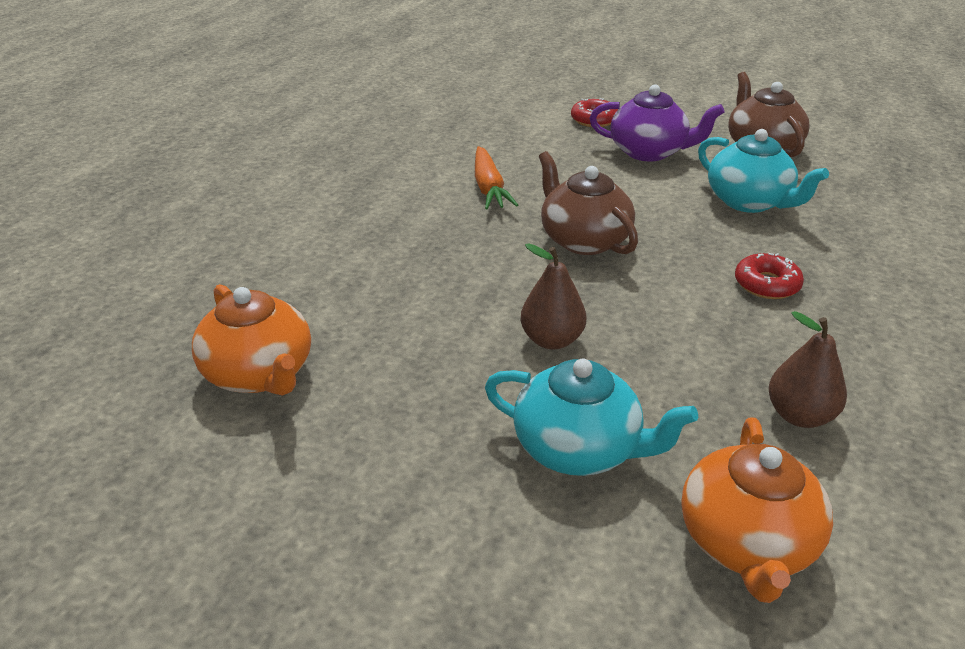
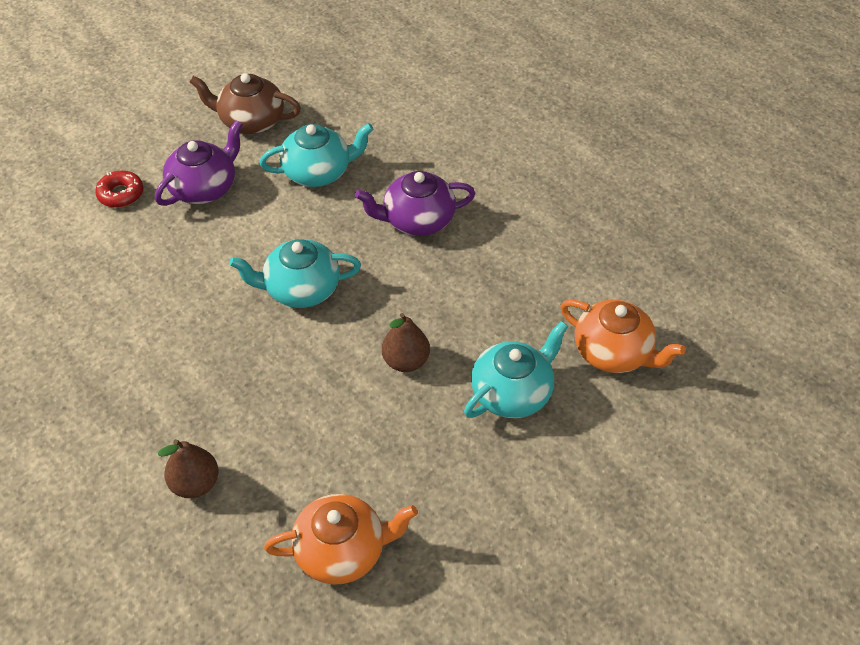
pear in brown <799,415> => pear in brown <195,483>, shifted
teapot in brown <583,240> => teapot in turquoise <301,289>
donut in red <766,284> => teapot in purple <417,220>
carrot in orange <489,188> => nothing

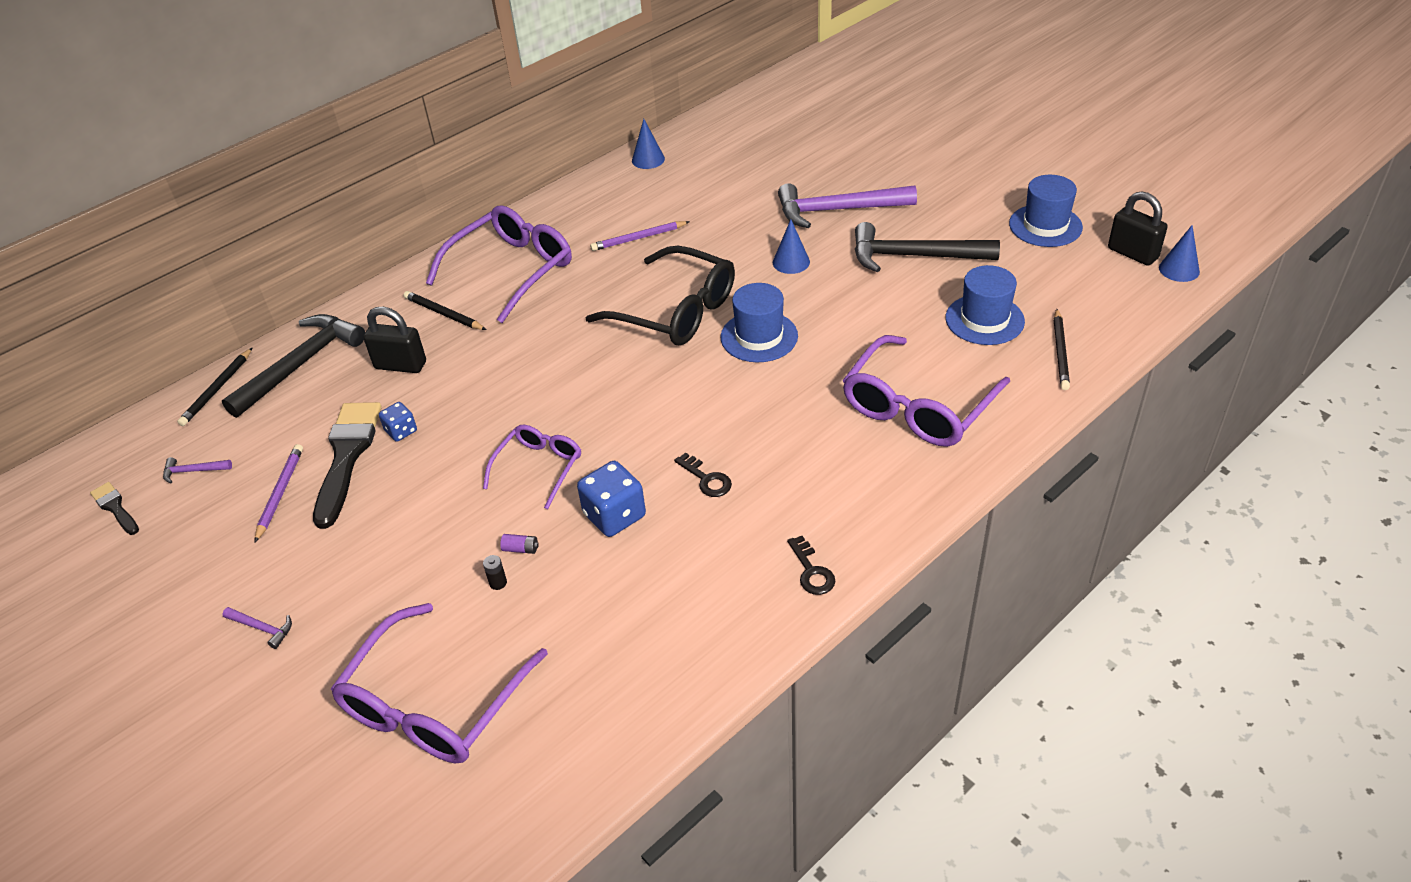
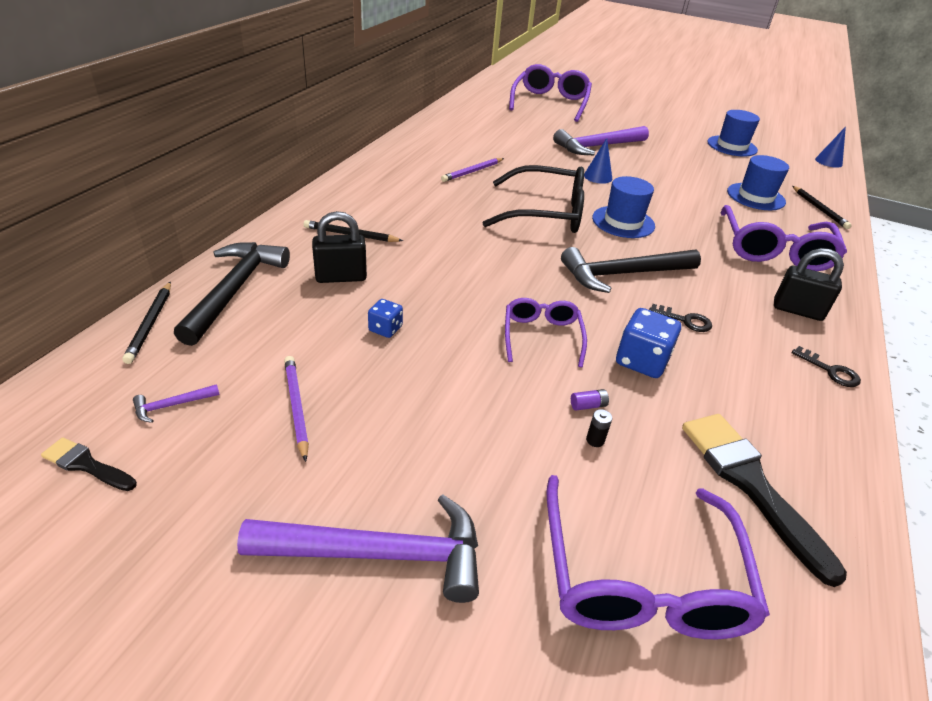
hammer in purple <262,628> => hammer in purple <379,554>, x2.45
glasses in purple <511,270> => glasses in purple <550,103>, shifted
hammer in black <914,256> => hammer in black <623,274>, shifted
brush in black <347,456> => brush in black <750,484>, shifted
padlock in black <1132,253> => padlock in black <797,310>, shifted
cone in blue <648,159> => nothing

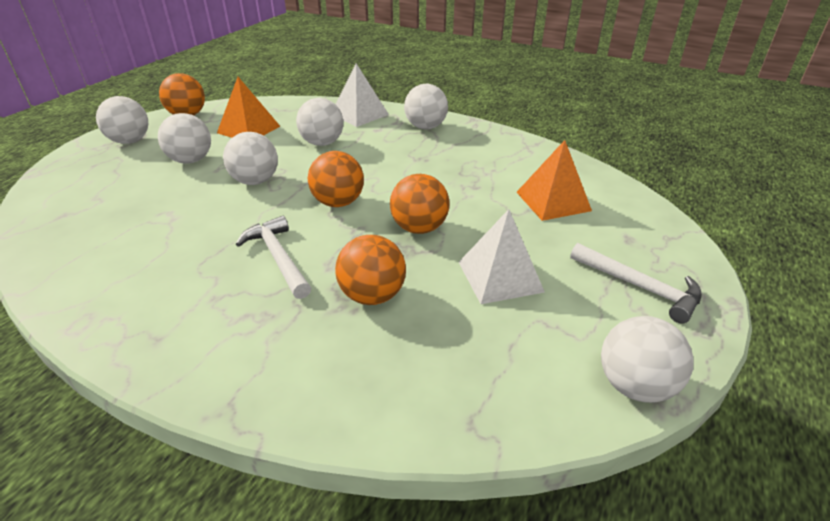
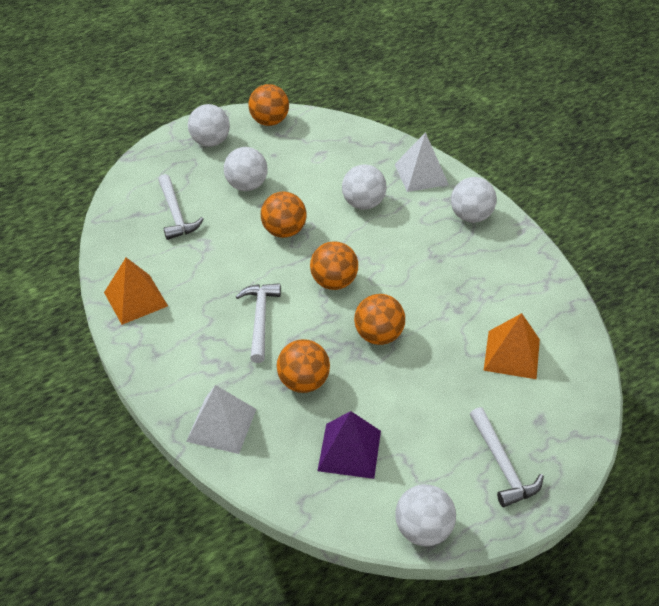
pyramid in orange <249,129> => pyramid in orange <136,299>, shifted
nothing => hammer in white <176,214>
pyramid in white <500,276> => pyramid in white <221,425>, shifted
ball in white <255,181> => ball in orange <284,231>
nothing => pyramid in purple <349,450>

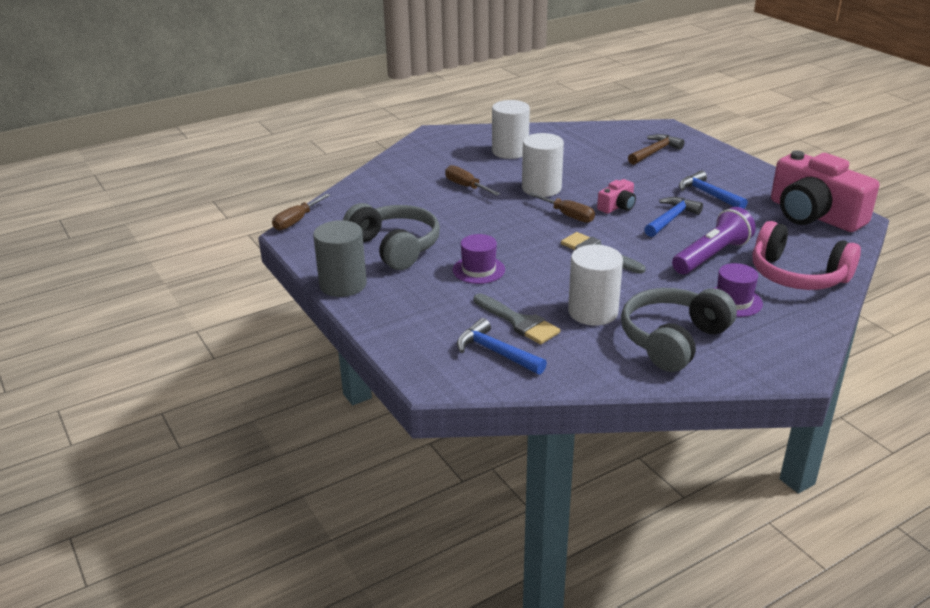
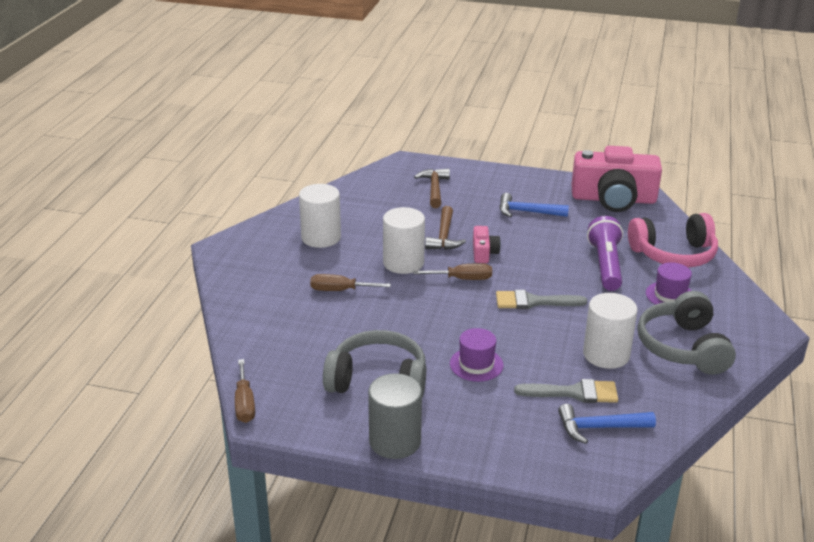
nothing => hammer in brown <444,236>
hammer in blue <671,219> => nothing

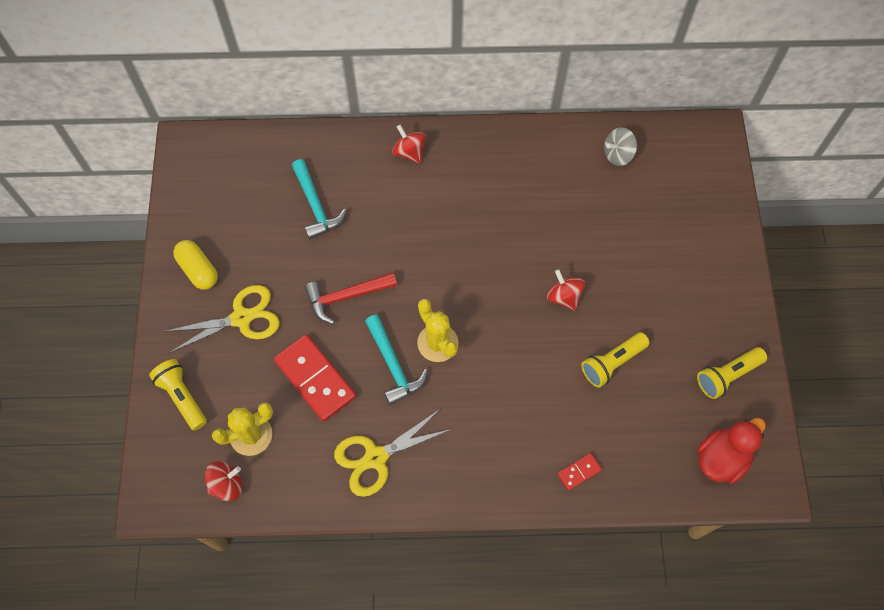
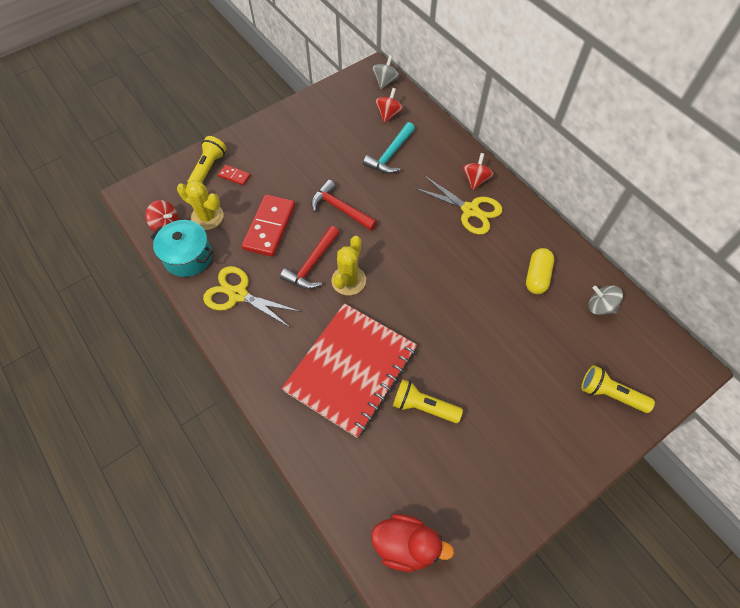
nothing => pot in turquoise <188,257>
domino in red <579,472> => domino in red <234,176>, shifted
hammer in turquoise <393,365> => hammer in red <312,264>
nothing => notebook in red <350,369>
nothing => spinning top in grey <385,81>
spinning top in red <564,296> => spinning top in red <388,114>, shifted
scissors in yellow <242,318> => scissors in yellow <470,210>, shifted
capsule in yellow <198,270> => capsule in yellow <537,276>, shifted
flashlight in yellow <727,375> => flashlight in yellow <610,394>, shifted

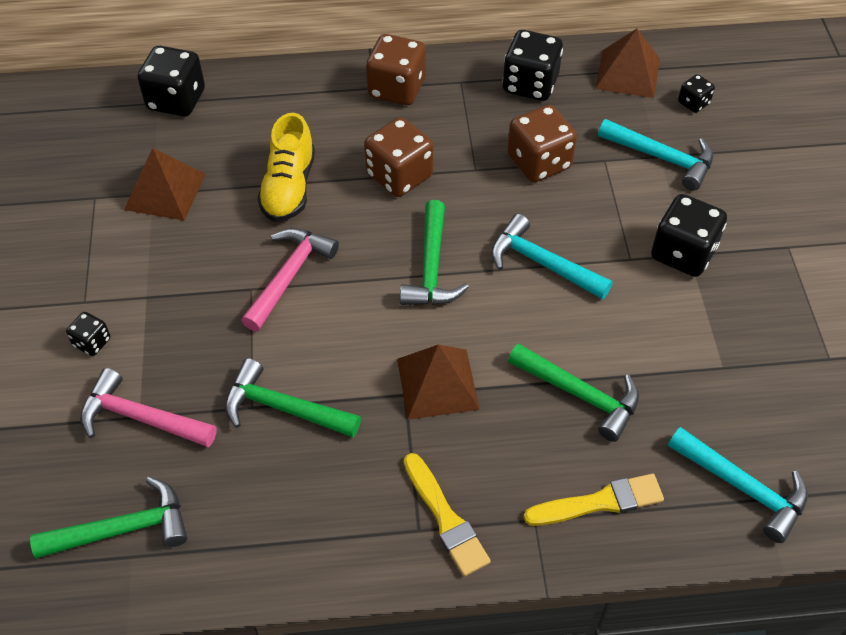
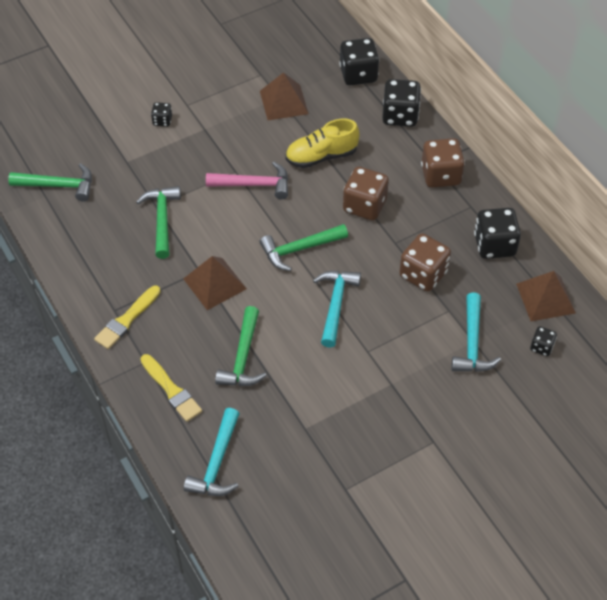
hammer in green <123,529> => hammer in green <58,186>, 45 degrees counterclockwise
dice in black <683,253> => dice in black <400,115>, shifted
hammer in pink <141,418> => nothing

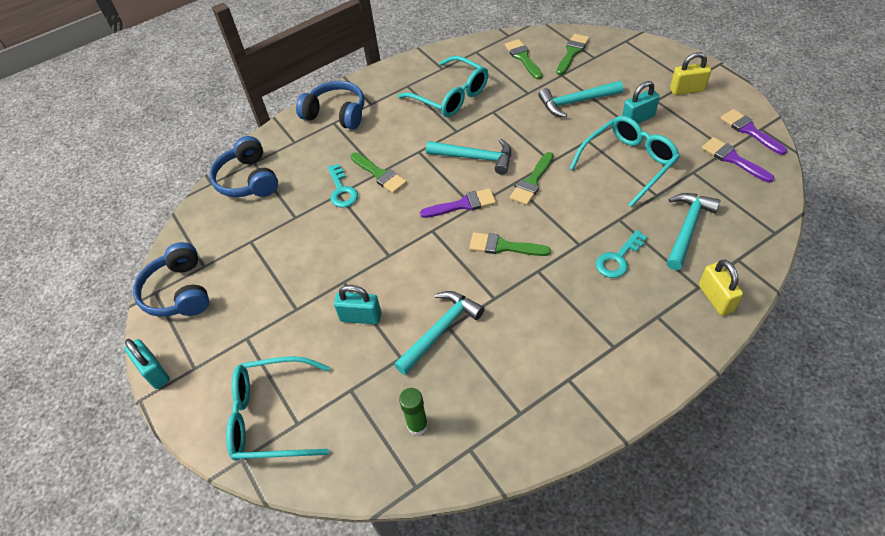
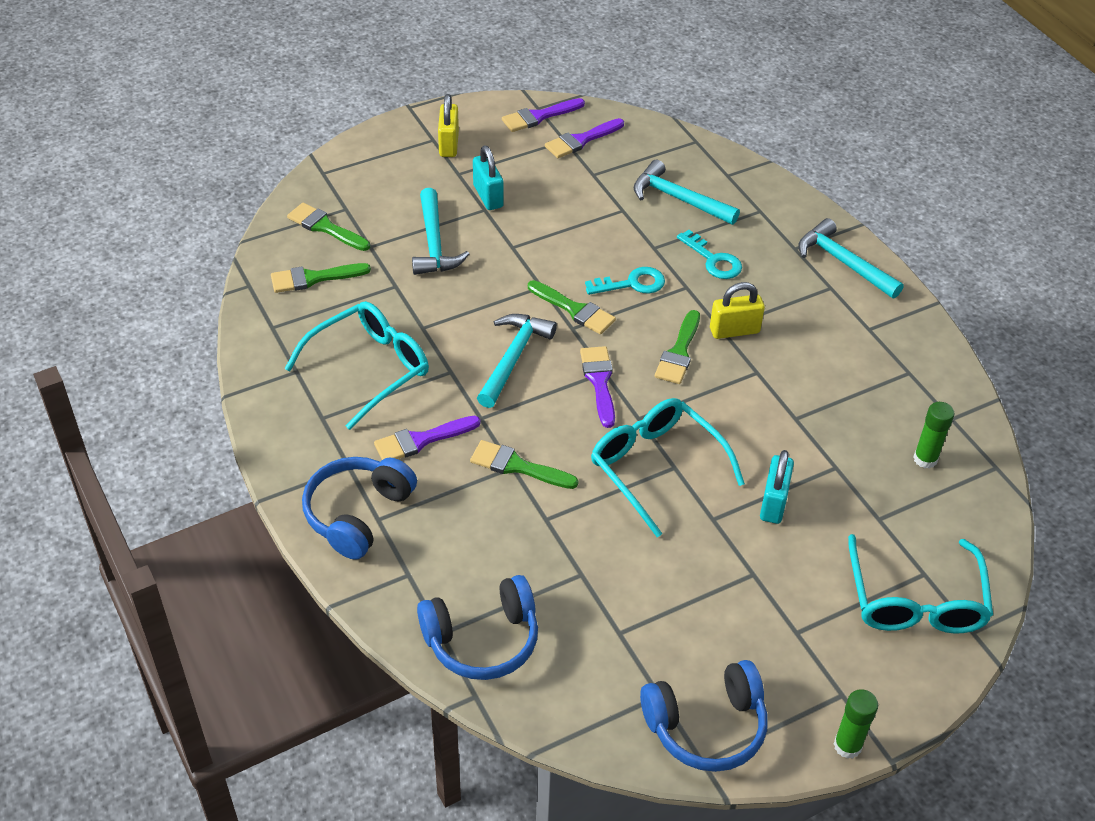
nothing => brush in purple <421,440>
brush in green <379,174> => brush in green <517,466>, 120 degrees counterclockwise
key in turquoise <342,190> => key in turquoise <632,284>, shifted
glasses in turquoise <629,163> => glasses in turquoise <655,466>, shifted
padlock in yellow <715,298> => padlock in yellow <734,330>, shifted
hammer in turquoise <440,330> => hammer in turquoise <843,262>, shifted
padlock in turquoise <154,372> => glue stick in green <847,746>

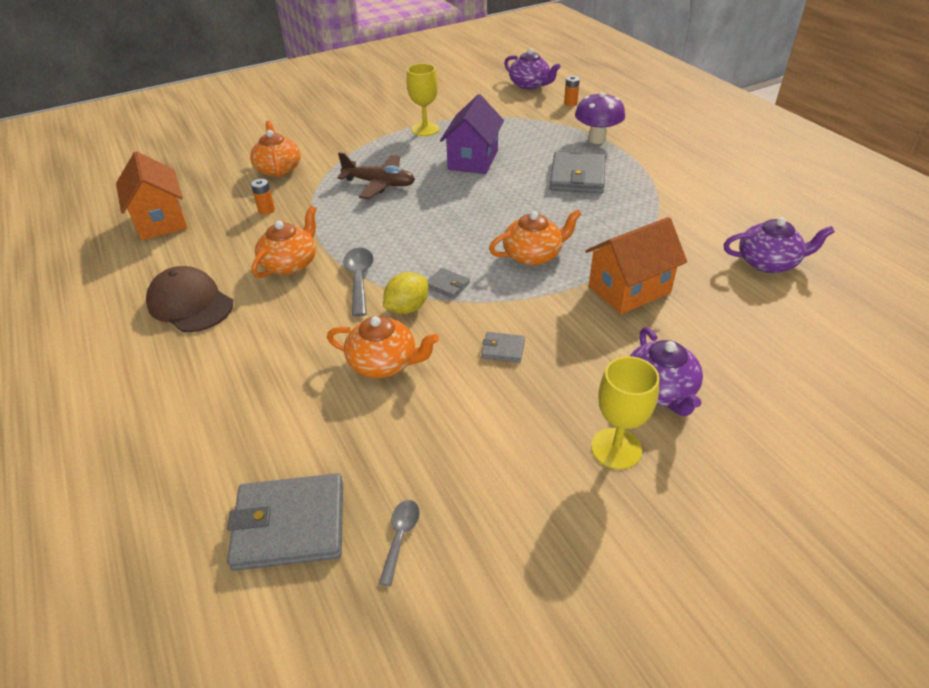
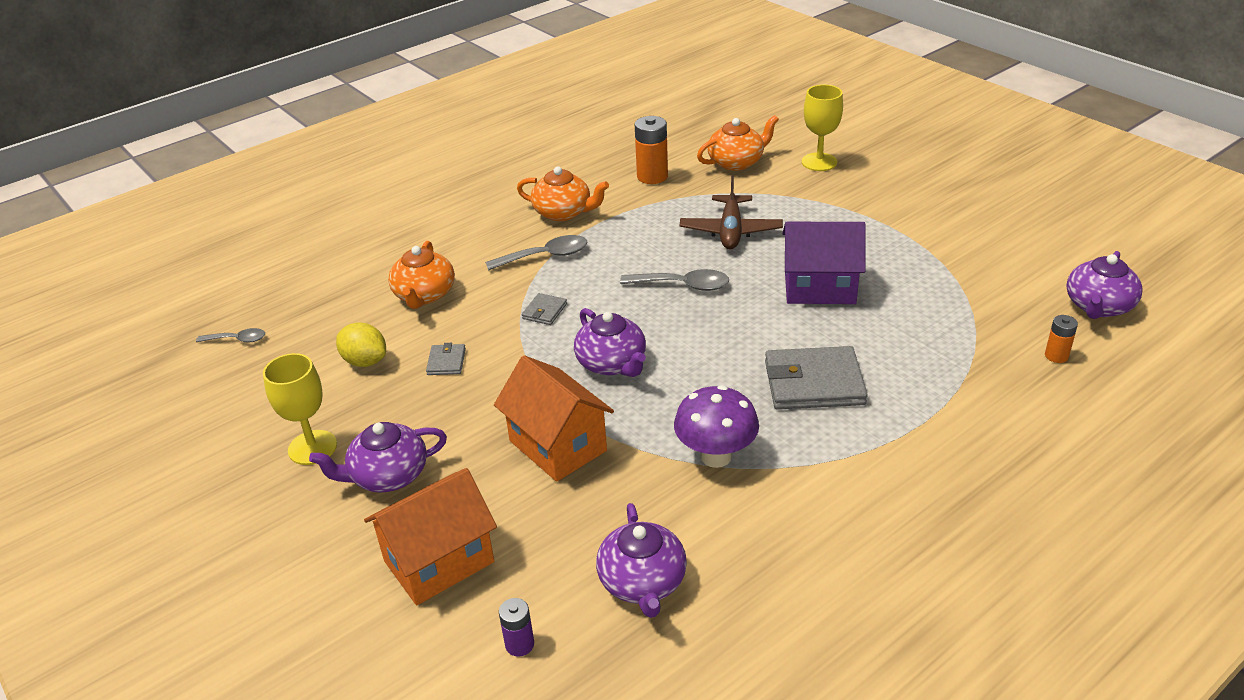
lemon in yellow <407,308> => lemon in yellow <365,361>, shifted
house in orange <161,221> => house in orange <439,561>, shifted
nothing => battery in purple <519,644>
teapot in orange <533,255> => teapot in purple <612,364>
nothing => spoon in grey <682,285>
battery in orange <266,210> => battery in orange <652,176>, x1.76
mushroom in purple <597,139> => mushroom in purple <716,456>, shifted
goblet in yellow <425,129> => goblet in yellow <819,162>, shifted
cap in brown <190,304> => nothing
wallet in grey <290,524> => nothing

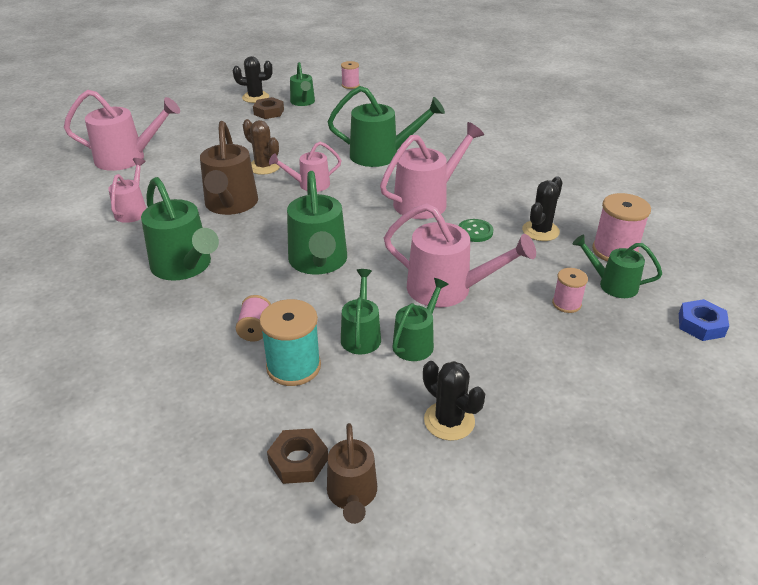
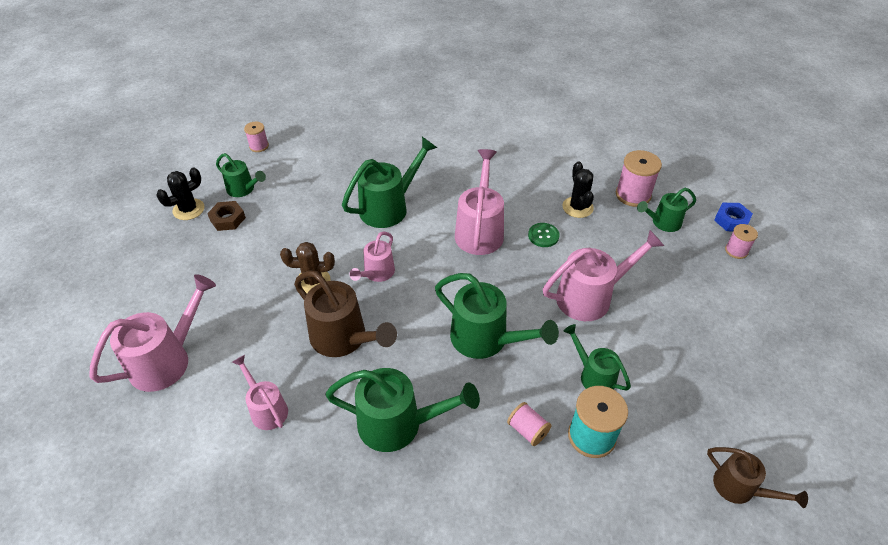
spool in pink <566,304> => spool in pink <736,251>, shifted
nut in brown <298,460> => nothing
watering can in green <416,342> => nothing
cactus in black <449,421> => nothing

